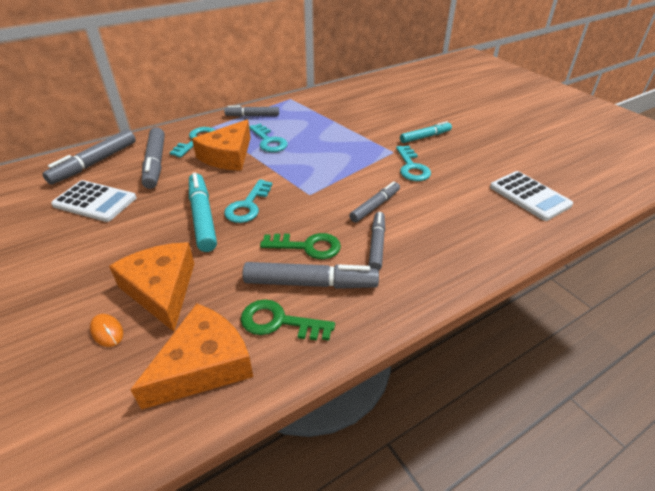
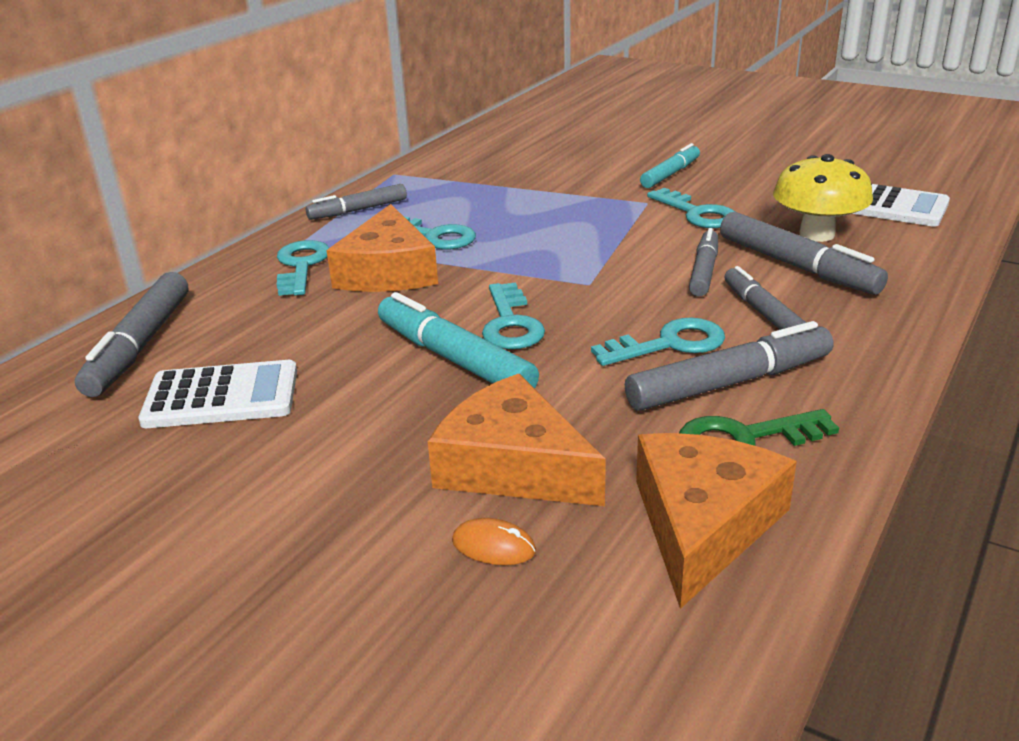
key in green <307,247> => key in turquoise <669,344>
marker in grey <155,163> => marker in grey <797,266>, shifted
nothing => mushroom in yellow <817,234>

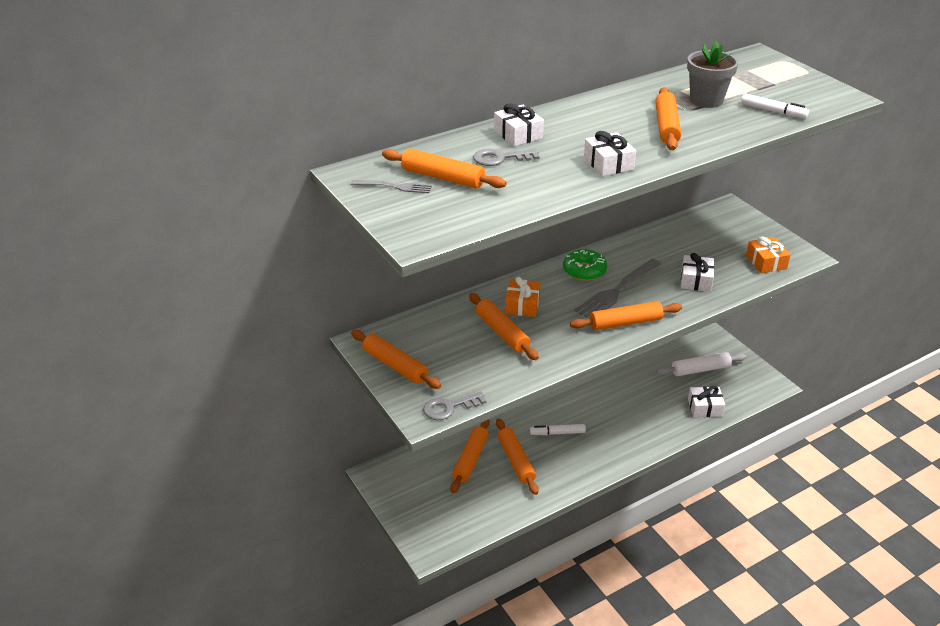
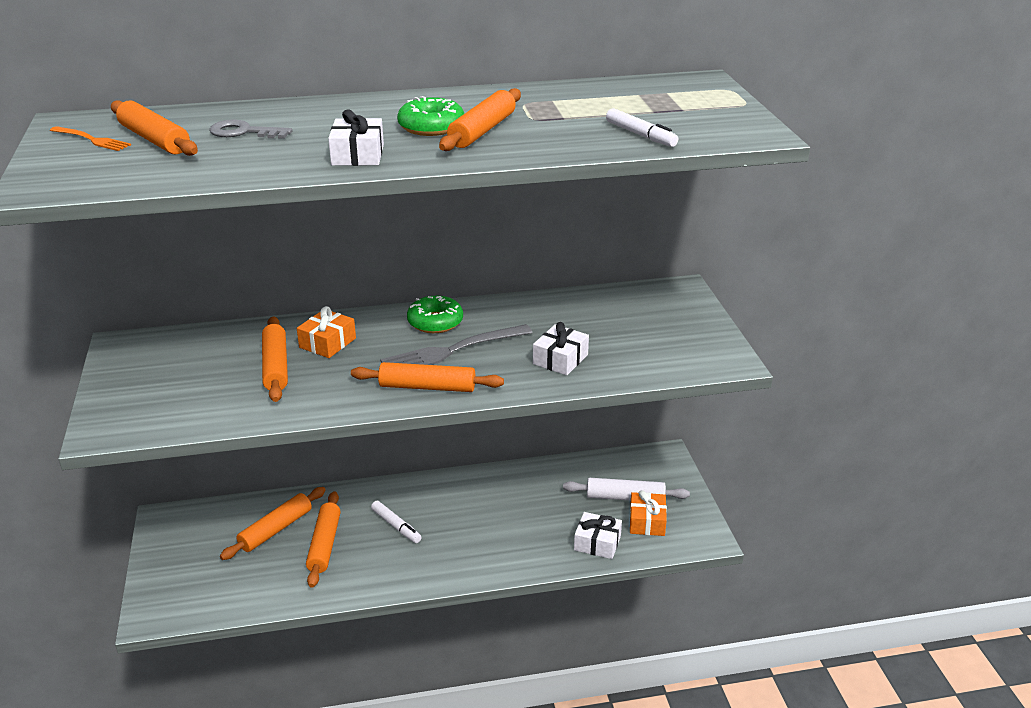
fork in grey <394,187> => fork in orange <92,140>
marker in white <557,433> => marker in white <396,526>, 150 degrees counterclockwise
nothing => donut in green <431,127>
gift in orange <766,262> => gift in orange <647,521>, shifted
rolling pin in orange <395,365> => nothing
key in grey <449,407> => nothing
gift in white <518,134> => nothing
flower pot in grey <706,100> => nothing

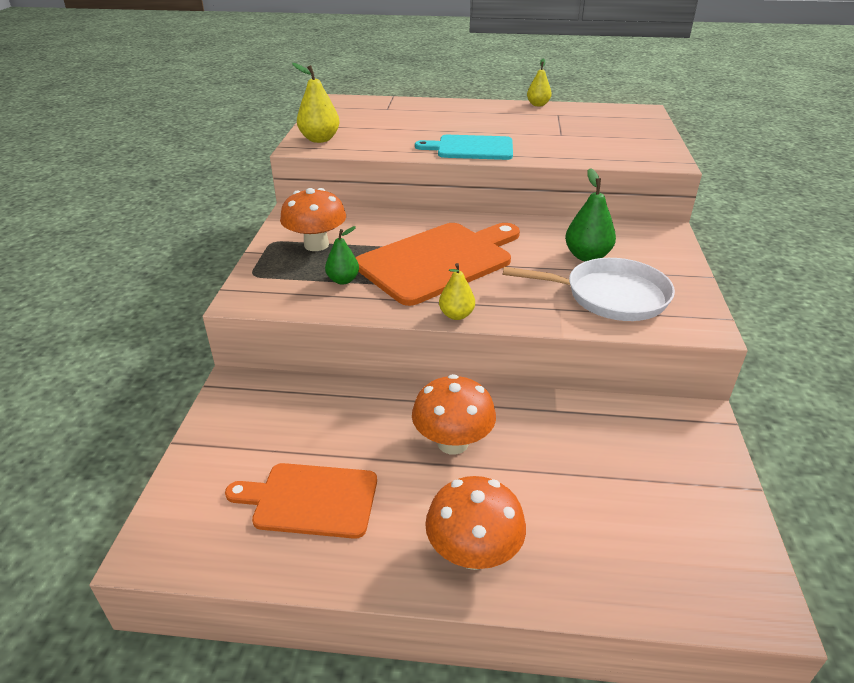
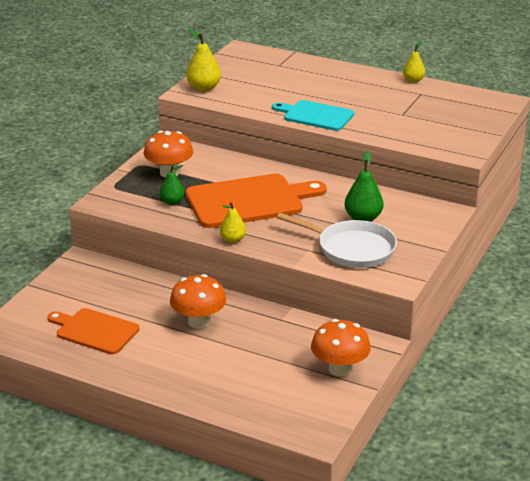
mushroom in orange <473,553> => mushroom in orange <339,369>, shifted

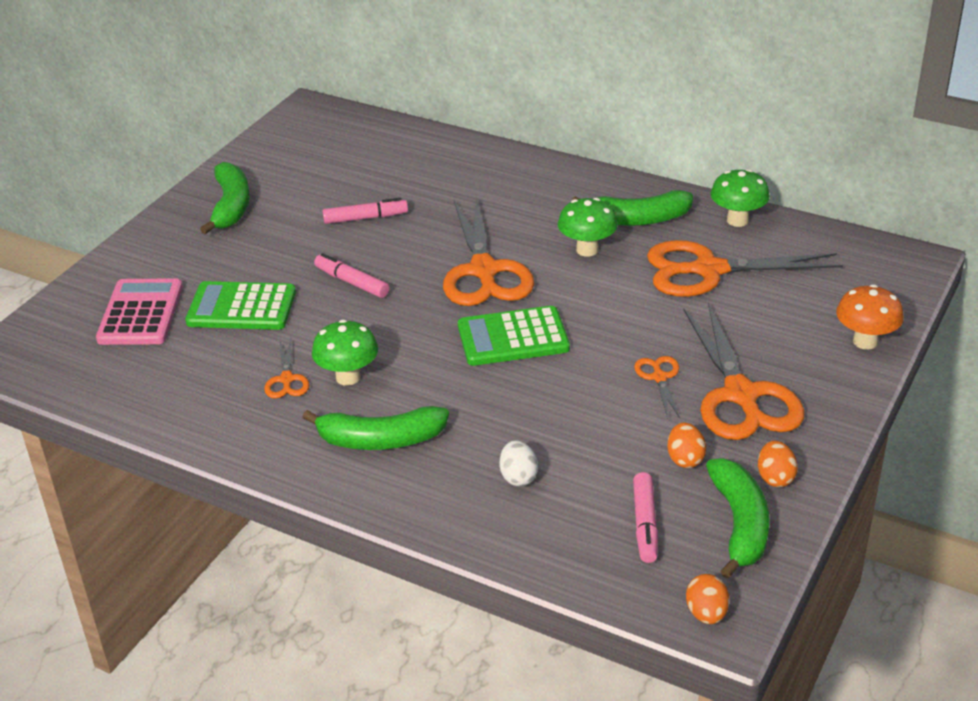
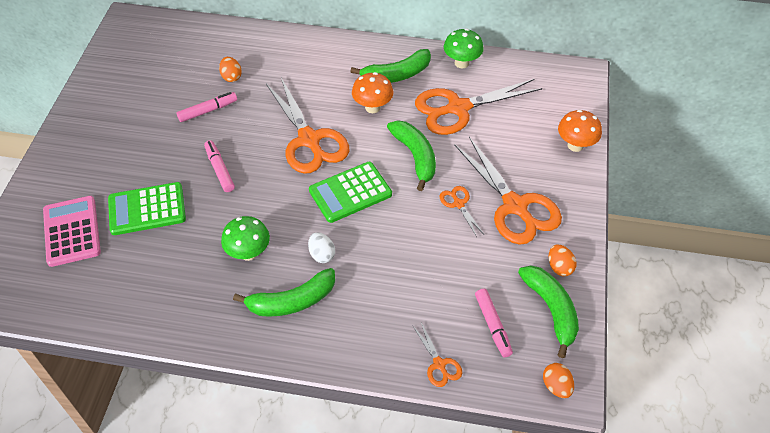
marker in pink <352,282> => marker in pink <219,169>, 45 degrees clockwise
egg in orange <685,459> => egg in orange <231,77>, shifted
egg in white <518,477> => egg in white <322,254>, shifted
mushroom in green <587,250> => mushroom in orange <372,107>
banana in green <231,206> => banana in green <415,157>, shifted
scissors in orange <286,379> => scissors in orange <439,364>, shifted

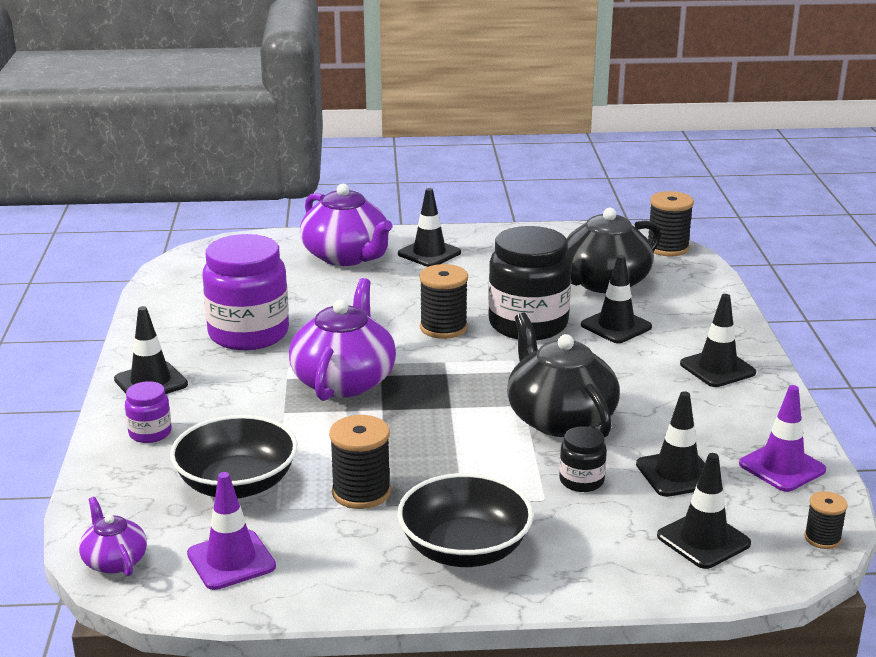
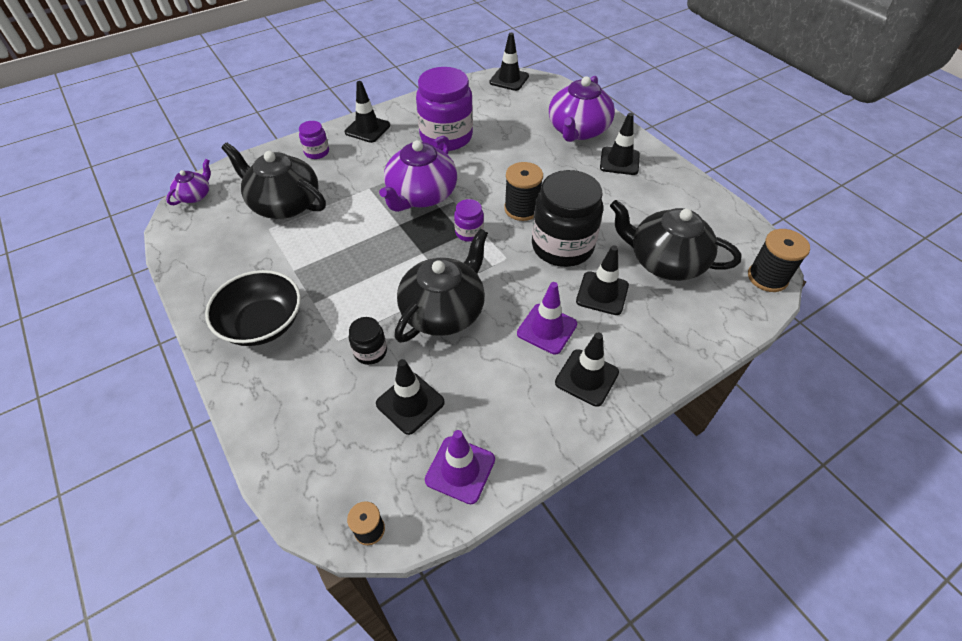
bowl in black <237,484> => teapot in black <284,204>
teapot in purple <344,380> => teapot in purple <421,195>, 135 degrees clockwise
nothing => jar in purple <469,232>
traffic cone in black <703,540> => traffic cone in black <509,79>, shifted
traffic cone in purple <231,560> => traffic cone in purple <547,329>, shifted
spool in black <361,492> => nothing

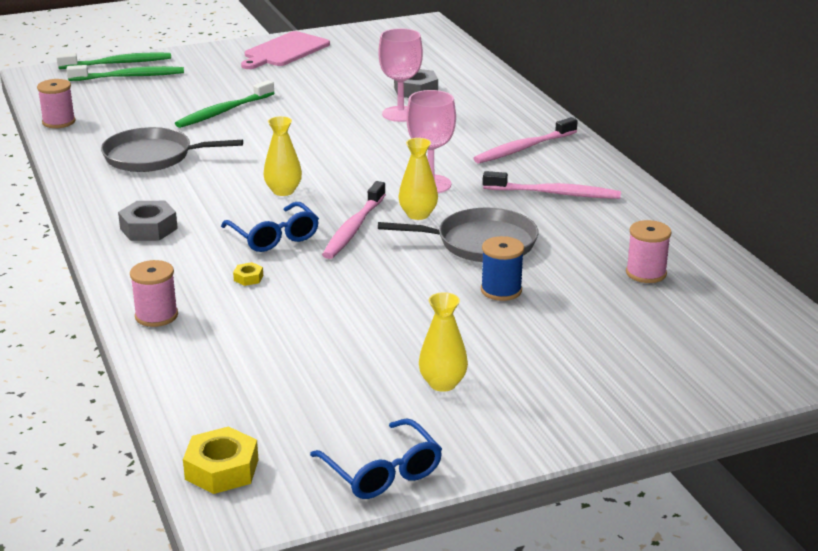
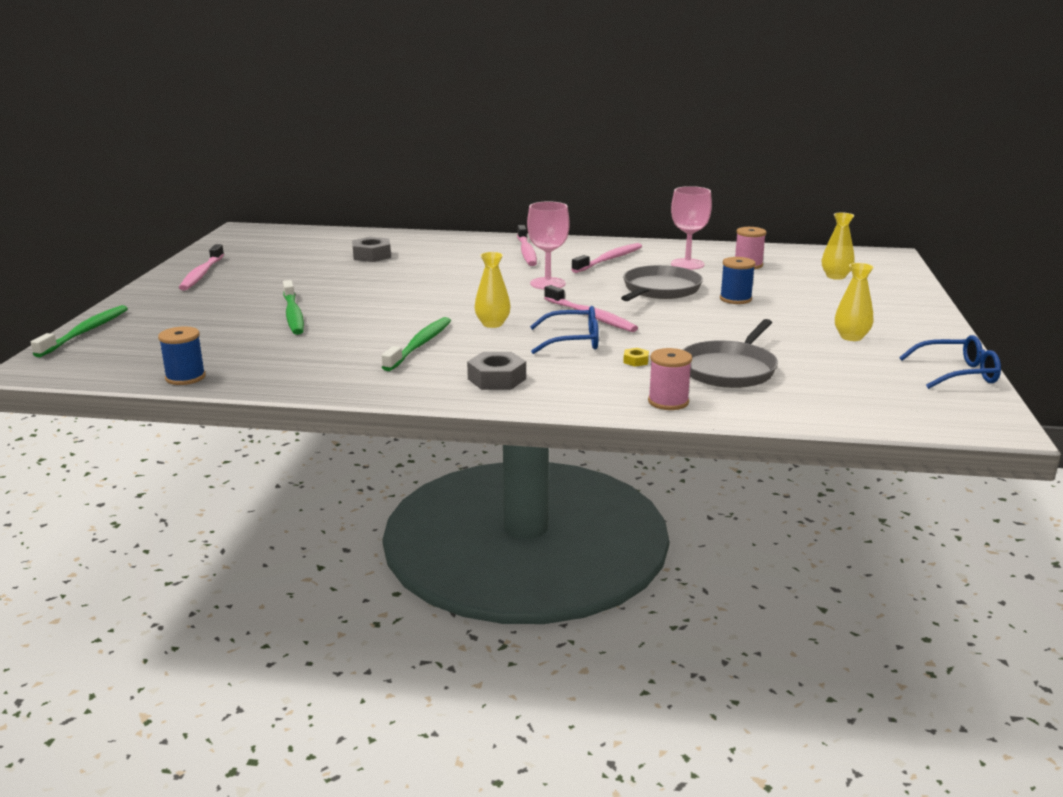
spool in pink <59,122> => spool in blue <185,377>
cutting board in pink <284,51> => toothbrush in pink <202,274>
toothbrush in green <129,76> => toothbrush in green <420,345>, shifted
goblet in pink <400,114> => goblet in pink <687,264>, shifted
pan in grey <152,157> => pan in grey <729,369>, shifted
vase in yellow <418,214> => vase in yellow <835,276>, shifted
nut in yellow <222,469> => nothing

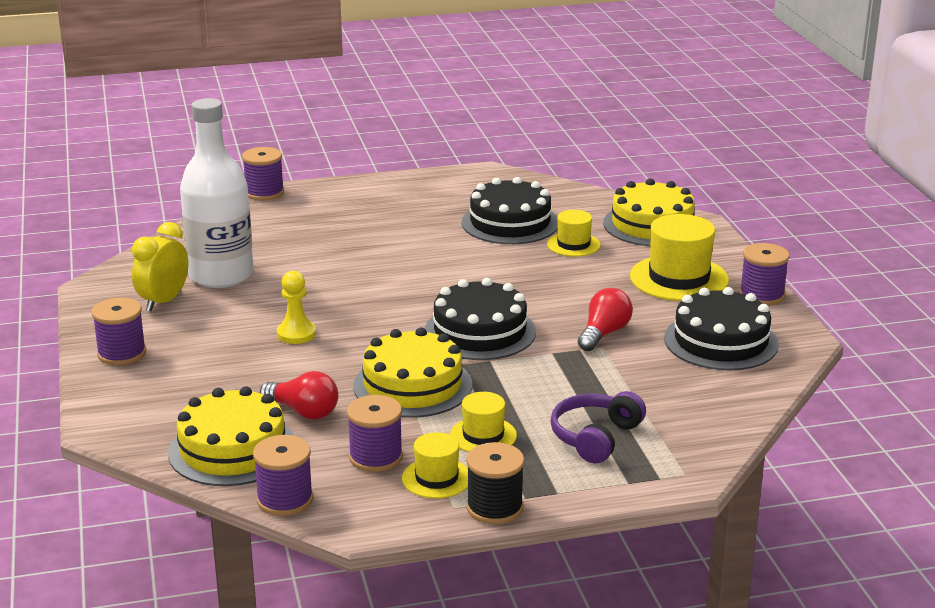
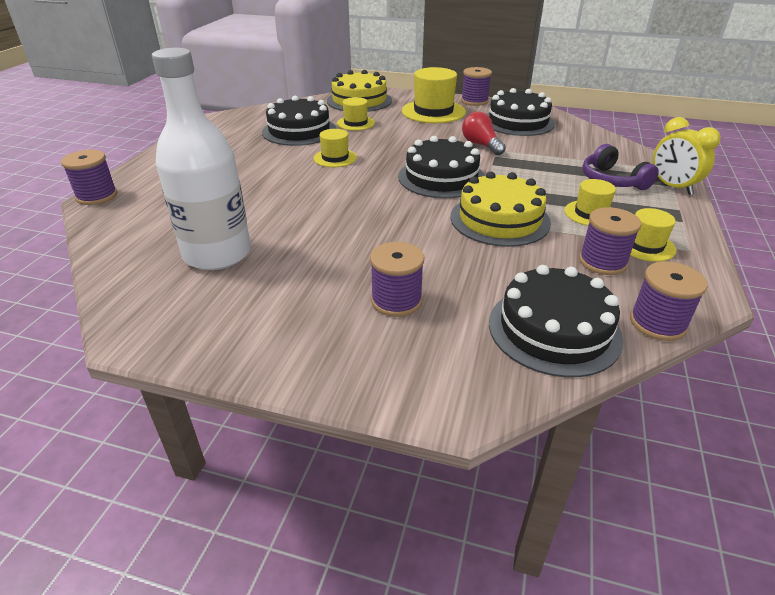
nothing => hat in yellow <335,158>
spool in purple <122,353> => spool in purple <396,301>, shifted
cake in yellow <232,449> => cake in black <554,330>
clock in yellow <163,301> => clock in yellow <672,187>, shifted
light bulb in red <303,411> => nothing
pawn in yellow <296,334> => nothing
spool in black <494,508> => nothing

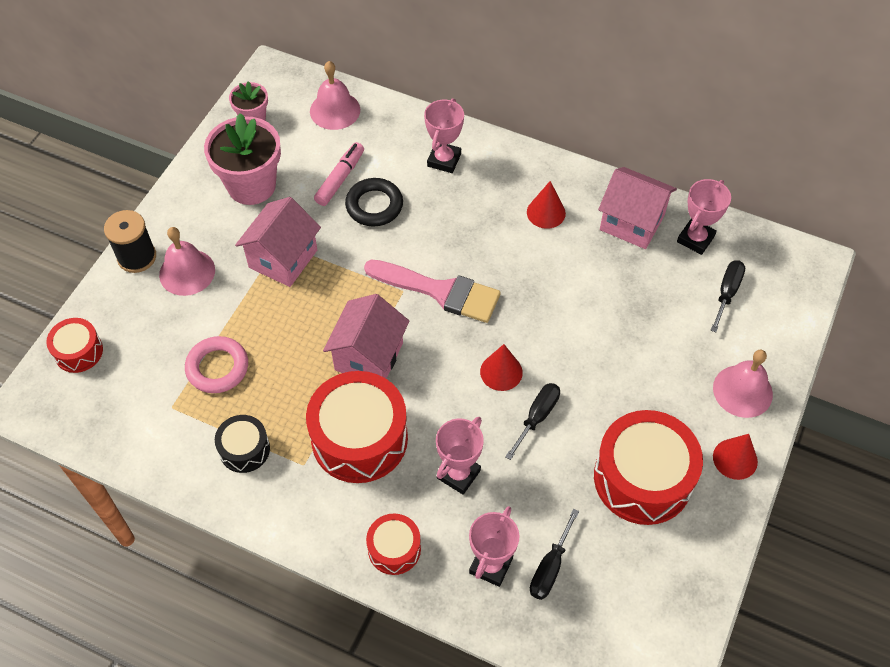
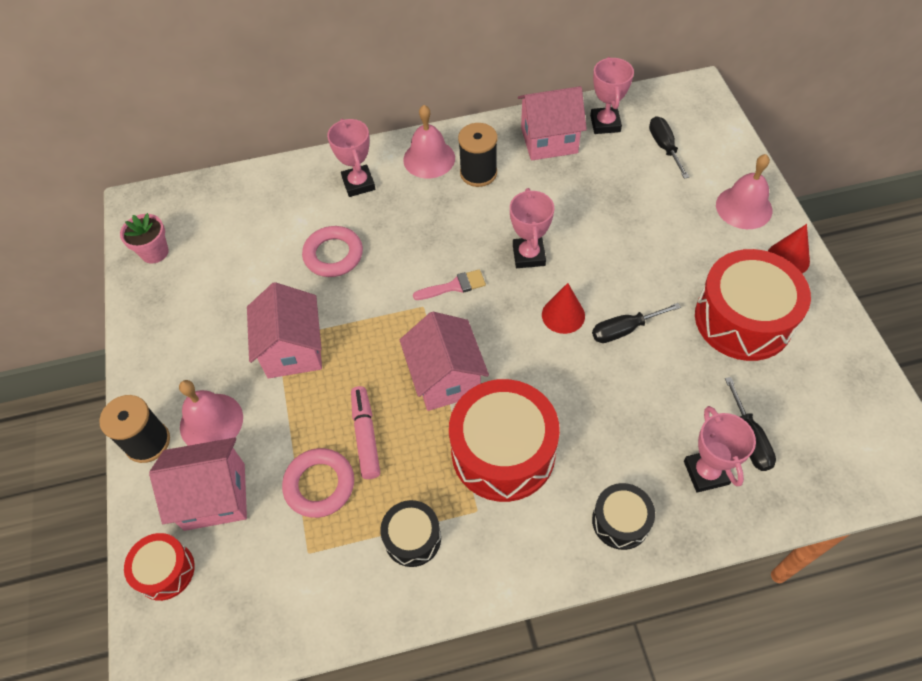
nothing => house in pink <214,496>
ring in black <374,205> => ring in pink <333,255>
marker in pink <340,178> => marker in pink <366,435>, shifted
bell in pink <335,110> => bell in pink <429,158>, shifted
brush in pink <440,291> => brush in pink <454,286>, x0.51
cone in red <546,212> => spool in black <478,173>
trophy in pink <458,474> => trophy in pink <528,255>, shifted
screwdriver in black <537,417> => screwdriver in black <624,330>, 105 degrees counterclockwise
drum in red <394,549> => drum in black <620,521>
flower pot in pink <251,185> => nothing

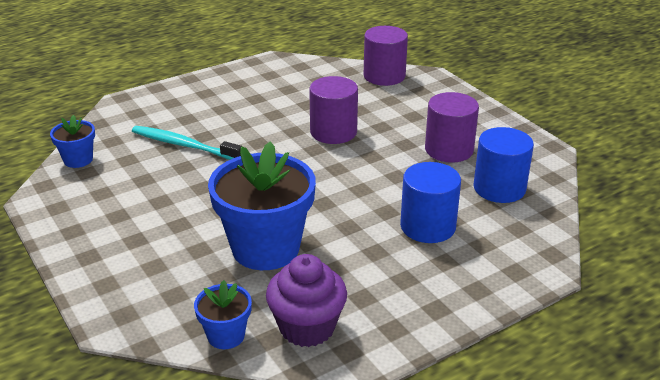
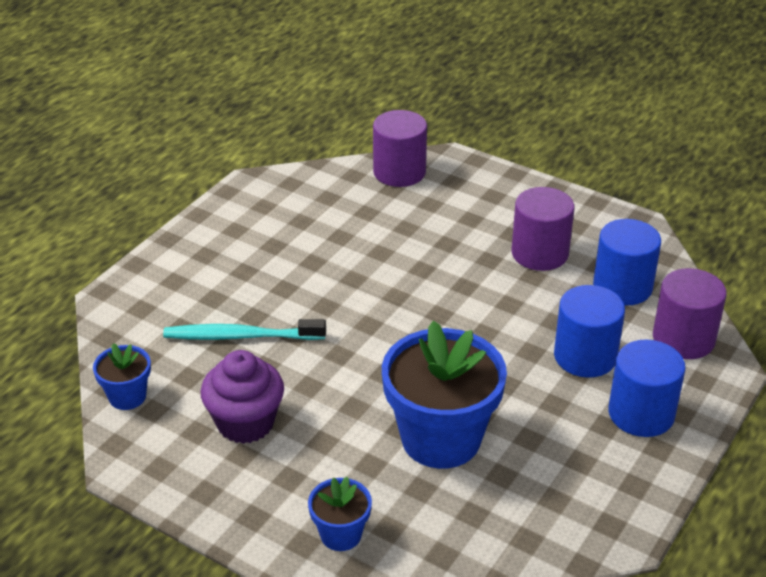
cupcake in purple <307,327> => cupcake in purple <245,423>, shifted
flower pot in blue <226,335> => flower pot in blue <341,534>, shifted
nothing => cylinder in blue <641,414>
cylinder in purple <333,132> => cylinder in purple <683,339>, shifted

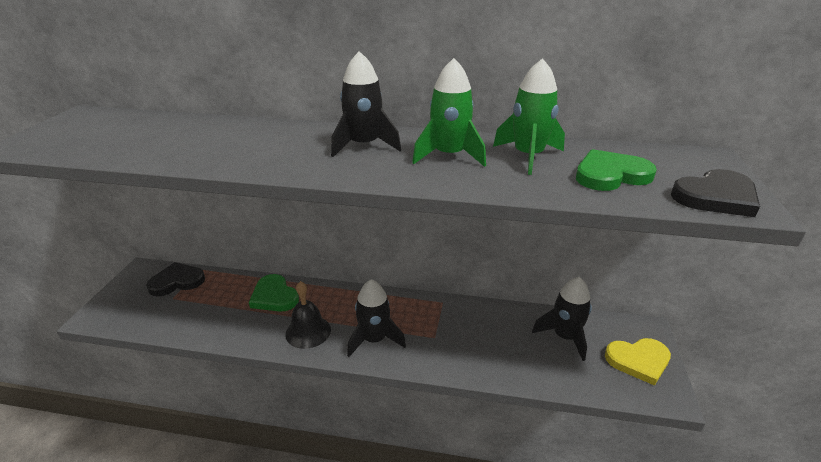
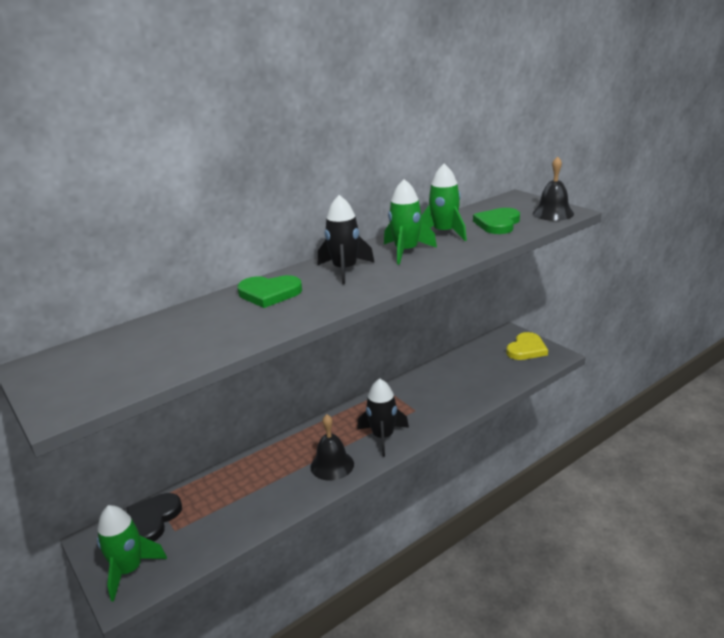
nothing => rocket in green <129,570>
heart in green <274,296> => heart in green <269,293>, shifted
heart in black <716,197> => bell in black <553,213>
rocket in black <564,337> => nothing

